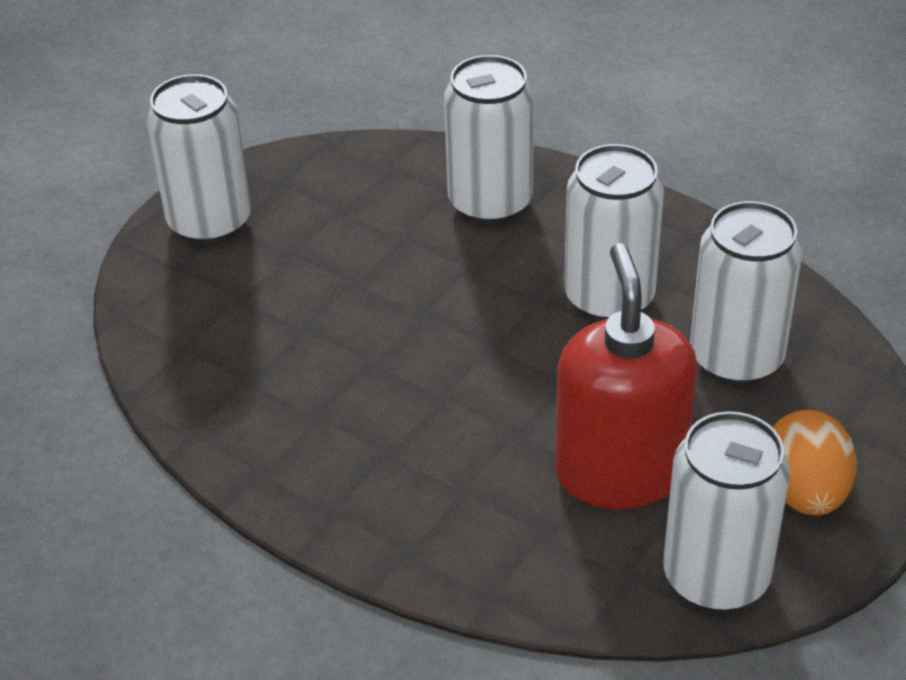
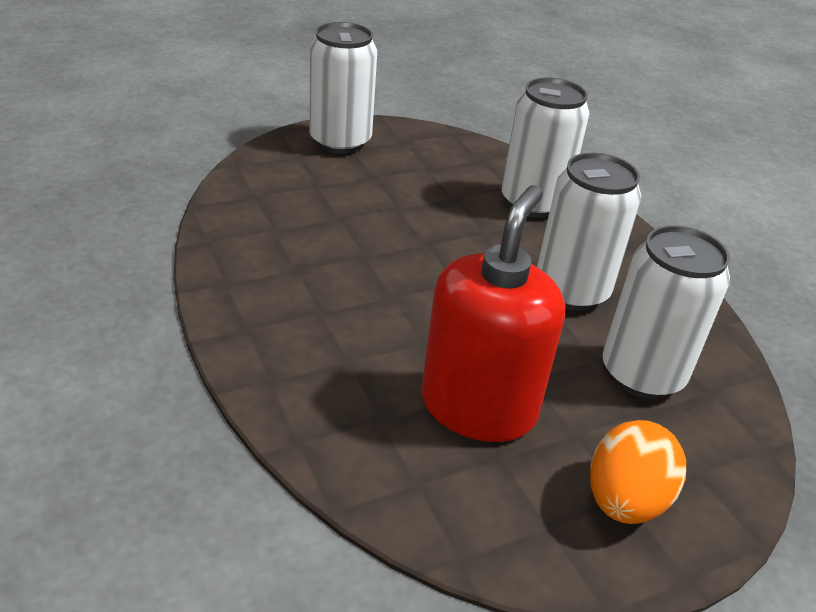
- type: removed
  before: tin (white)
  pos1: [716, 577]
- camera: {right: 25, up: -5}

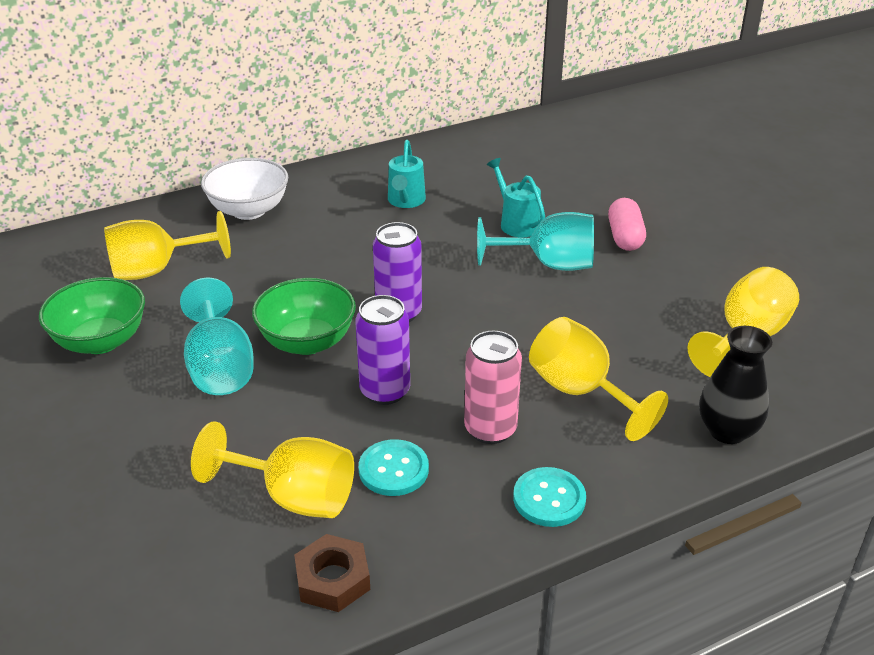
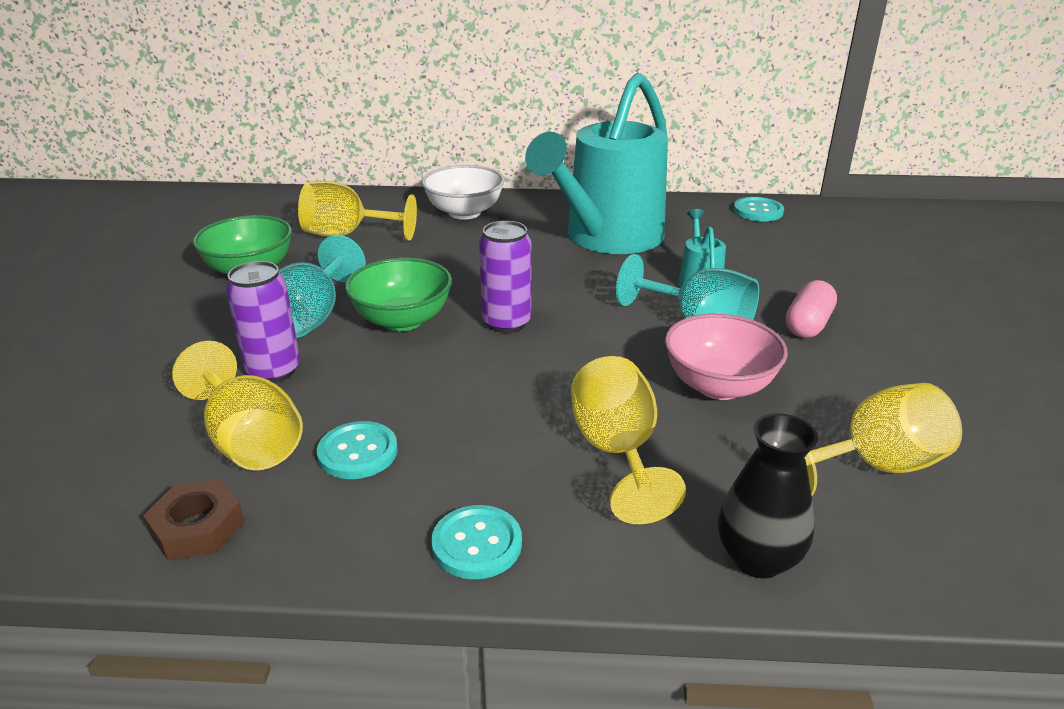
- type: moved
  before: tin (royal purple)
  pos1: [385, 391]
  pos2: [274, 370]
- type: resized
  before: watering pot (teal)
  pos1: [405, 201]
  pos2: [607, 238]
  scale: 2.47
- type: added
  after: deep dish (rose-pink)
  pos2: [719, 386]
- type: added
  after: sewing button (teal)
  pos2: [758, 211]
- type: removed
  before: tin (rose-pink)
  pos1: [490, 429]
- camera: {right: 30, up: -5}

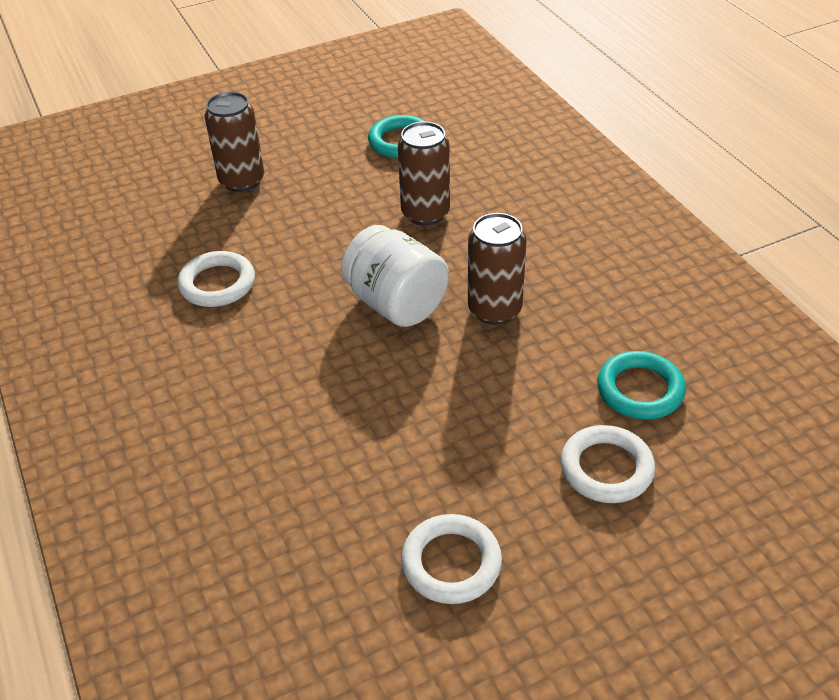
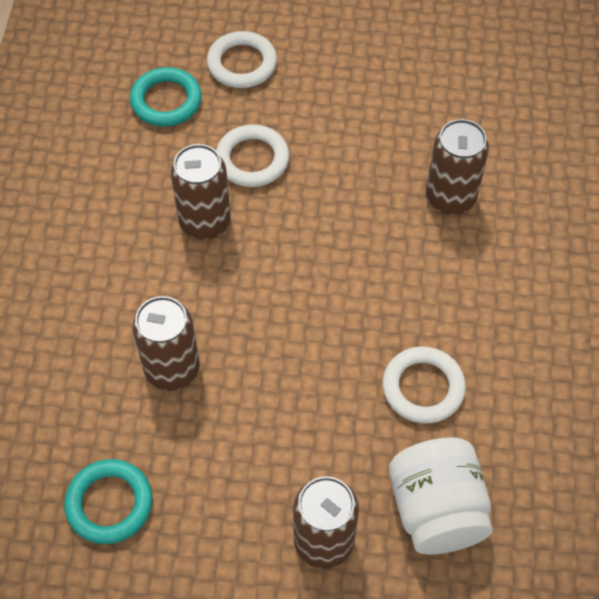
- type: moved
  before: hoop (white)
  pos1: [451, 563]
  pos2: [252, 159]
- type: moved
  before: jar (white)
  pos1: [396, 304]
  pos2: [436, 510]
- type: added
  after: tin (russet)
  pos2: [450, 198]
- camera: {right: -150, up: 15}

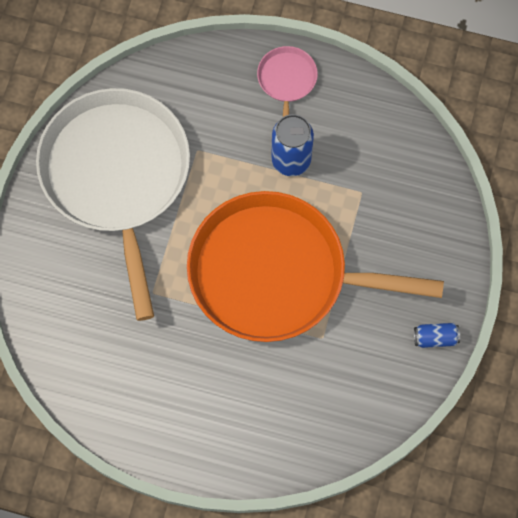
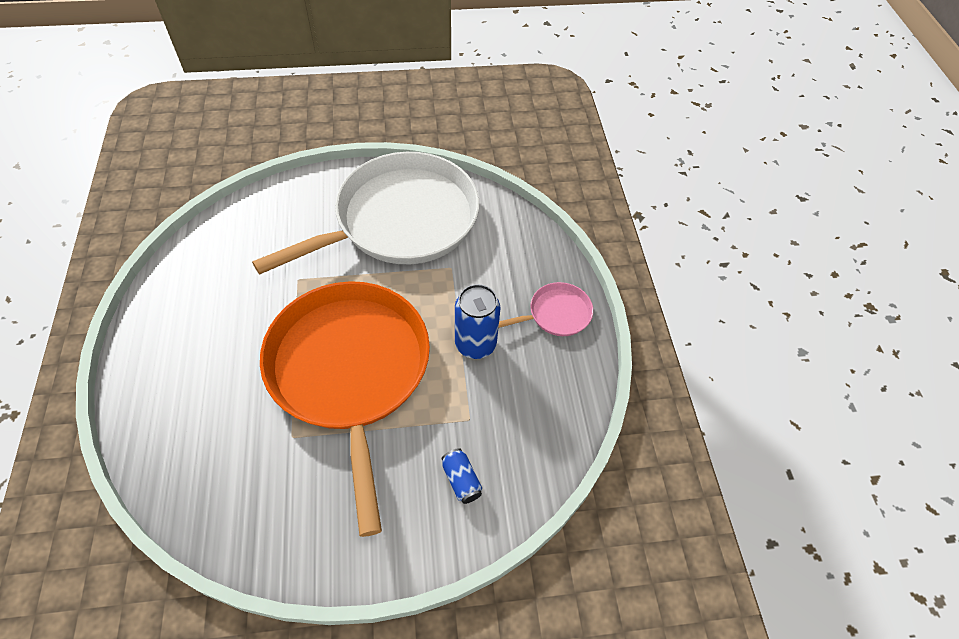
- type: moved
  before: tin (blue)
  pos1: [435, 338]
  pos2: [461, 480]
- camera: {right: 65, up: -15}

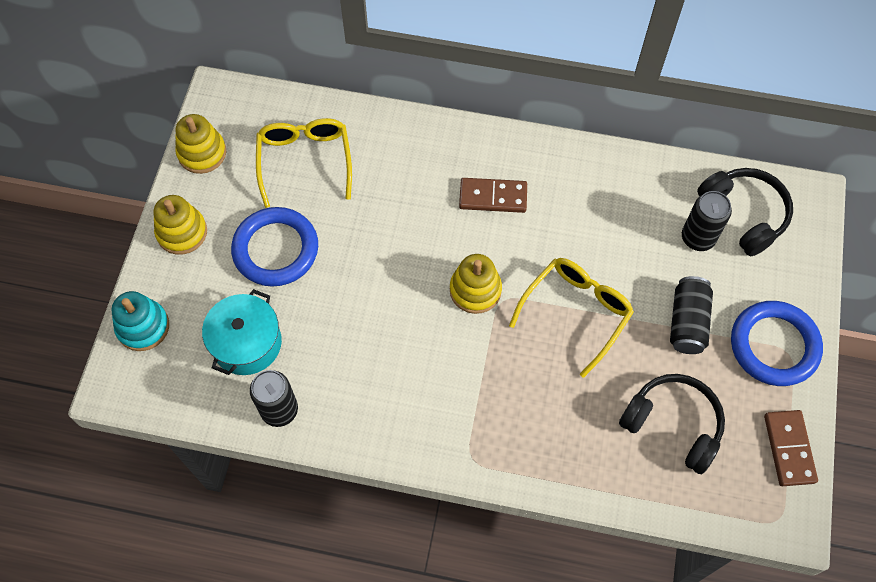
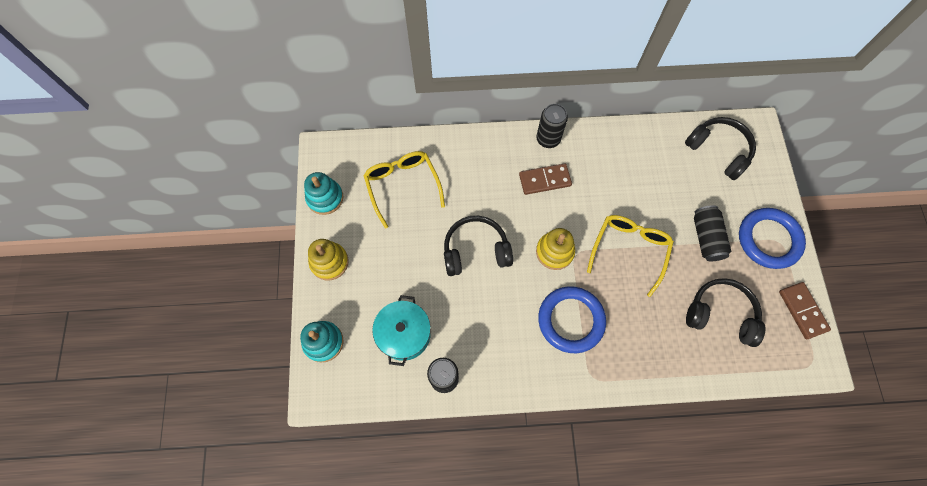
- type: recoloured
  before: ring stacker (golden)
  after: ring stacker (teal)
  pos1: [202, 153]
  pos2: [325, 198]
- type: added
  after: headset (black)
  pos2: [475, 250]
- type: moved
  before: tin (black)
  pos1: [698, 238]
  pos2: [548, 139]
- type: moved
  before: hoop (blue)
  pos1: [276, 249]
  pos2: [571, 320]
- camera: {right: -15, up: 5}

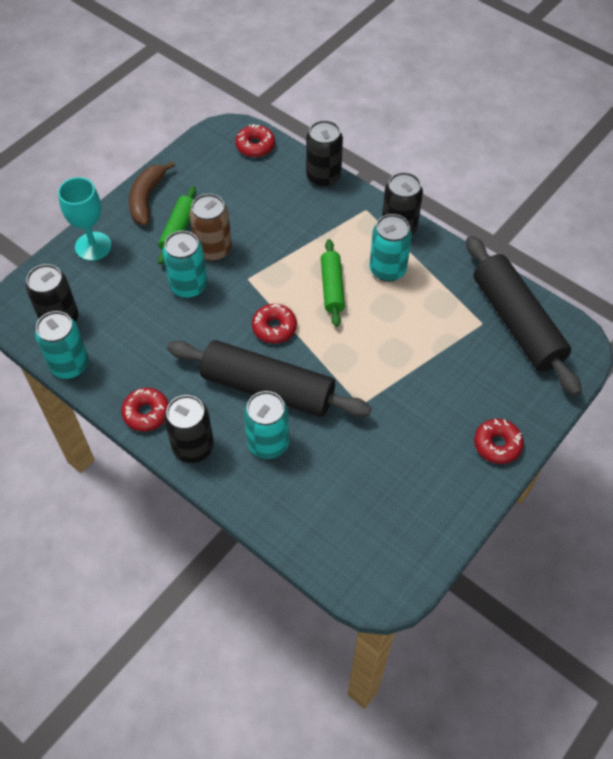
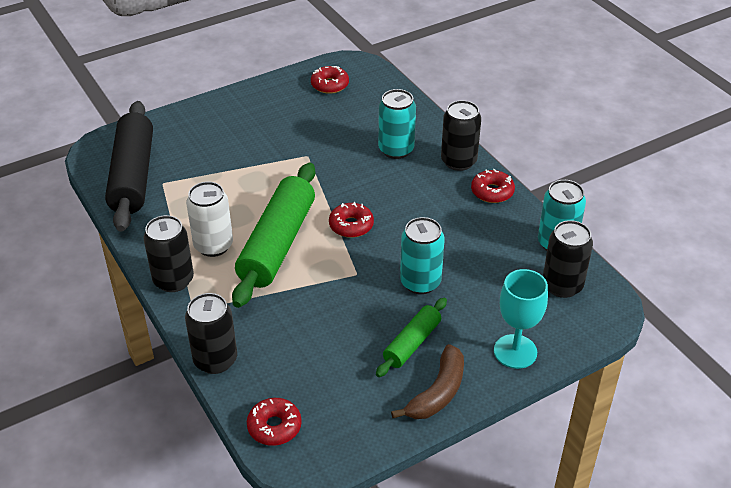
- type: recoloured
  before: tin (teal)
  after: tin (white)
  pos1: [387, 270]
  pos2: [213, 245]
- type: resized
  before: rolling pin (leaf-green)
  pos1: [332, 287]
  pos2: [277, 244]
  scale: 1.89
- type: moved
  before: glazed donut (crimson)
  pos1: [497, 444]
  pos2: [330, 85]
- type: removed
  before: rolling pin (black)
  pos1: [268, 388]
- type: removed
  before: tin (russet)
  pos1: [213, 249]
- camera: {right: -160, up: -15}

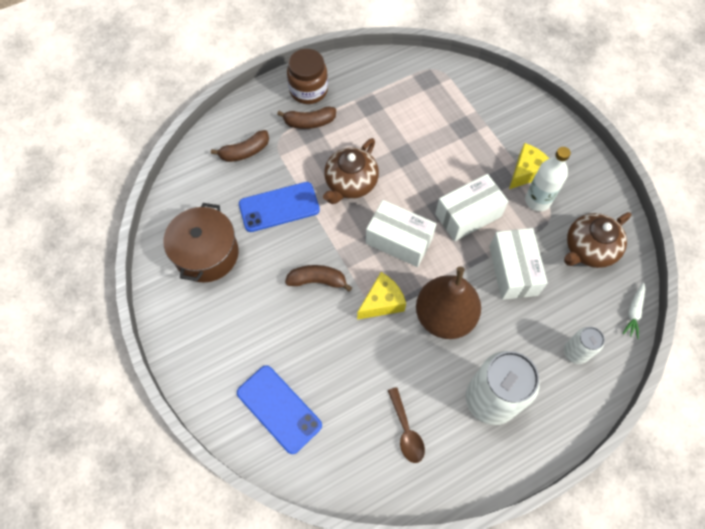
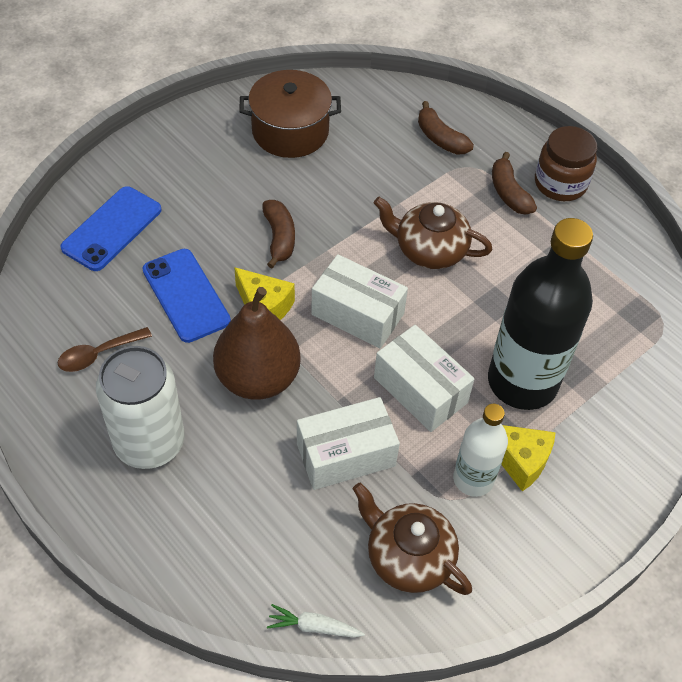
- type: moved
  before: mobile phone (blue)
  pos1: [279, 207]
  pos2: [186, 295]
- type: turned
  before: box (white)
  pos1: [399, 240]
  pos2: [357, 314]
  turn: -75
- type: added
  after: bottle (black)
  pos2: [522, 382]
- type: removed
  before: tin (white)
  pos1: [575, 352]
- camera: {right: 75, up: -10}

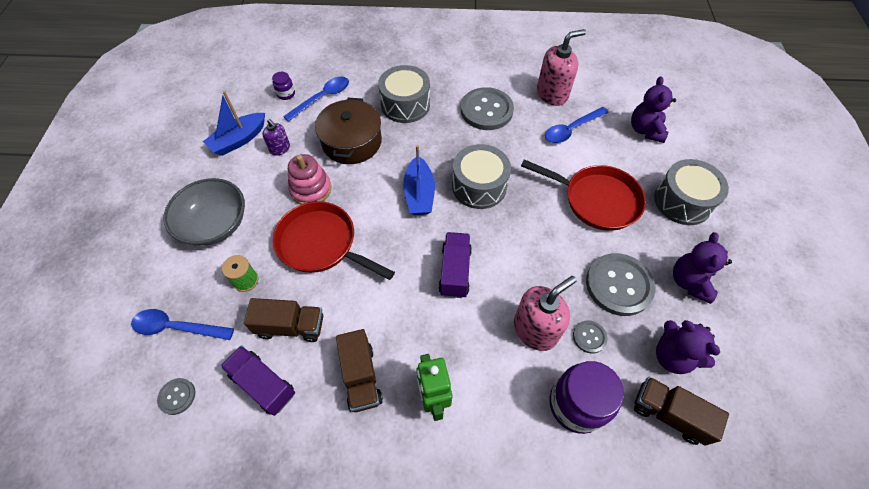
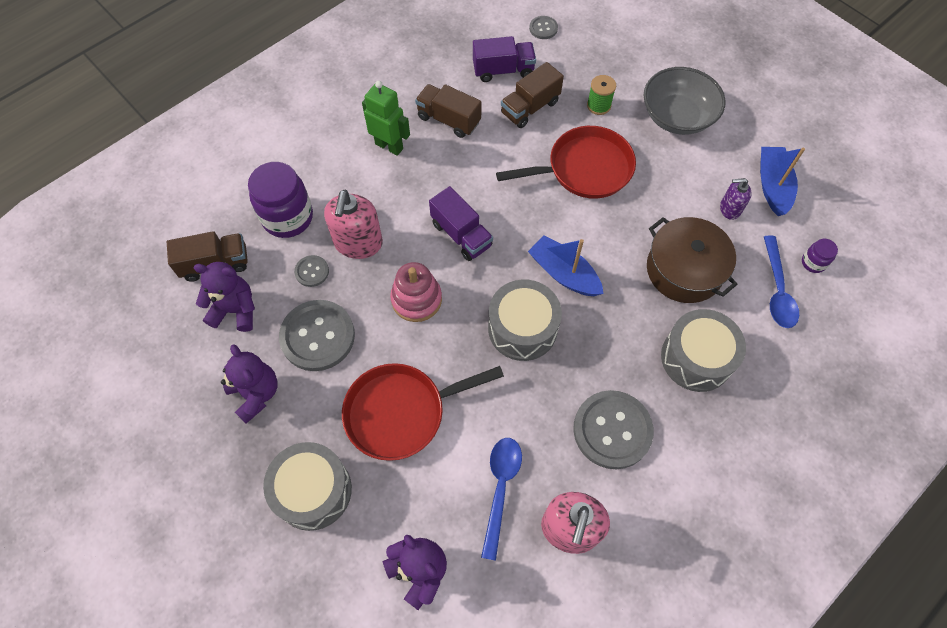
- type: moved
  before: ring stacker (rose-pink)
  pos1: [311, 189]
  pos2: [416, 299]
- type: removed
  before: teaspoon (blue)
  pos1: [177, 327]
- camera: {right: 135, up: 5}

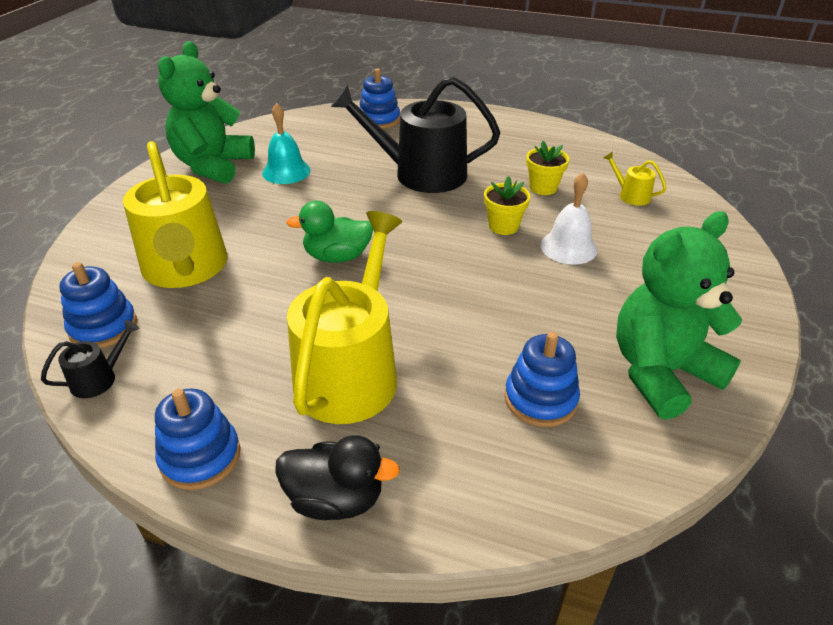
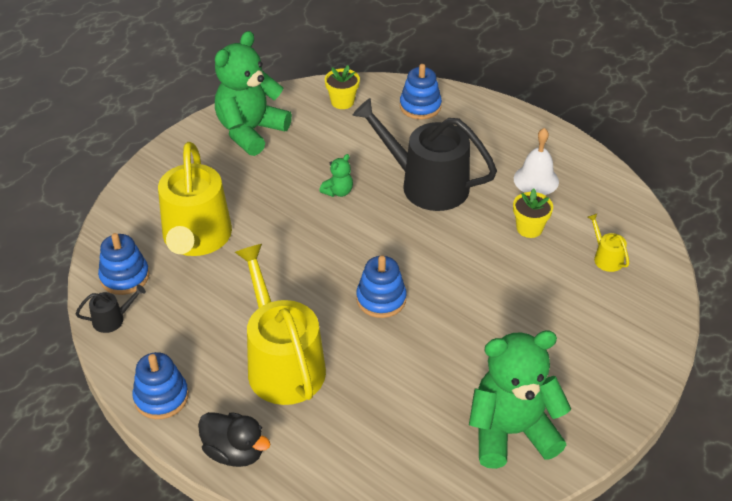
- type: turned
  before: watering pot (golden)
  pos1: [351, 372]
  pos2: [282, 364]
  turn: -60
- type: added
  after: teddy (leaf-green)
  pos2: [338, 192]
- type: moved
  before: flower pot (golden)
  pos1: [503, 226]
  pos2: [342, 102]
- type: moved
  before: ring stacker (blue)
  pos1: [540, 399]
  pos2: [381, 299]
- type: moved
  before: hand bell (white)
  pos1: [568, 247]
  pos2: [536, 180]
- type: removed
  before: hand bell (teal)
  pos1: [286, 171]
- type: removed
  before: rubber duck (leaf-green)
  pos1: [337, 257]
- camera: {right: 20, up: 5}

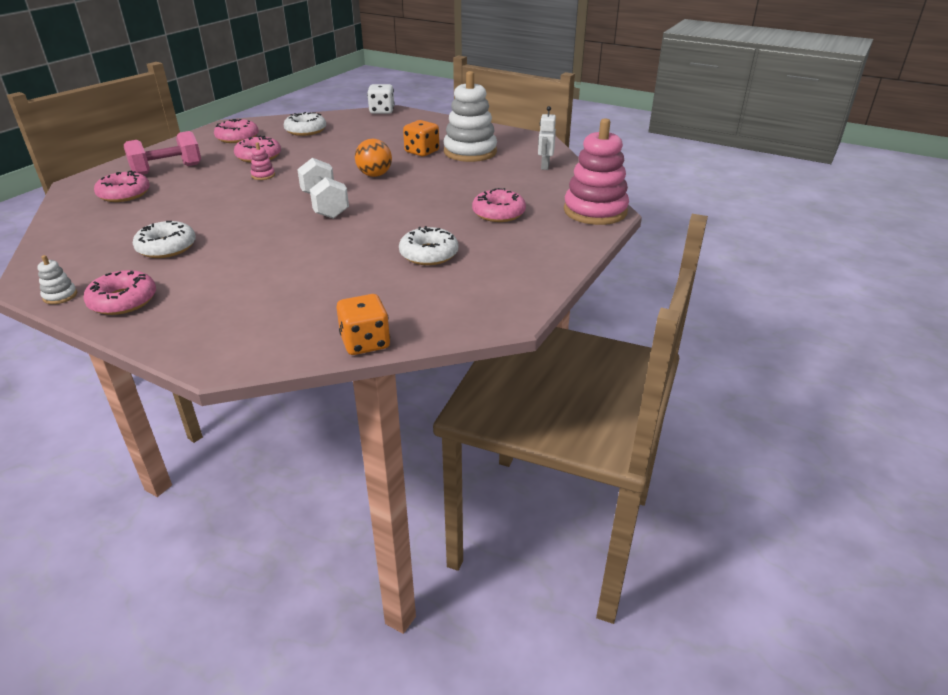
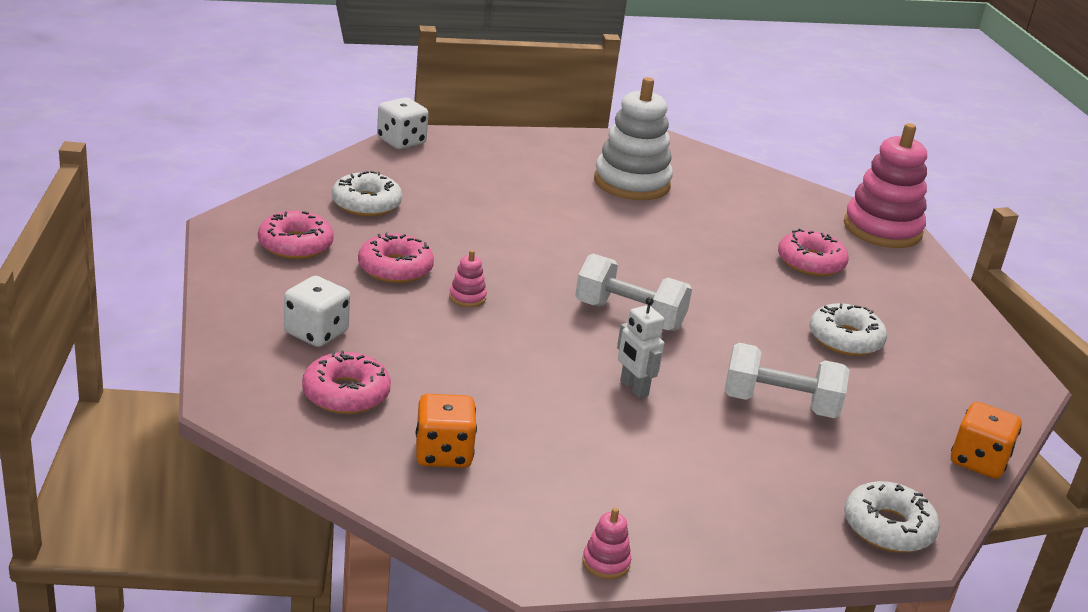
- type: replaced
  before: dumbbell (rose-pink)
  after: die (white)
  pos1: [167, 170]
  pos2: [316, 333]
- type: moved
  before: die (orange-coloured)
  pos1: [422, 152]
  pos2: [443, 453]
- type: recoloured
  before: ring stacker (white)
  after: ring stacker (rose-pink)
  pos1: [60, 296]
  pos2: [606, 563]
- type: moved
  before: robot figure (white)
  pos1: [544, 166]
  pos2: [633, 388]
- type: added
  after: dumbbell (white)
  pos2: [779, 404]
- type: moved
  before: glazed donut (white)
  pos1: [166, 247]
  pos2: [888, 527]
- type: removed
  before: glazed donut (rose-pink)
  pos1: [123, 301]
- type: removed
  before: play ball (orange-coloured)
  pos1: [374, 175]
- camera: {right: -45, up: -5}

